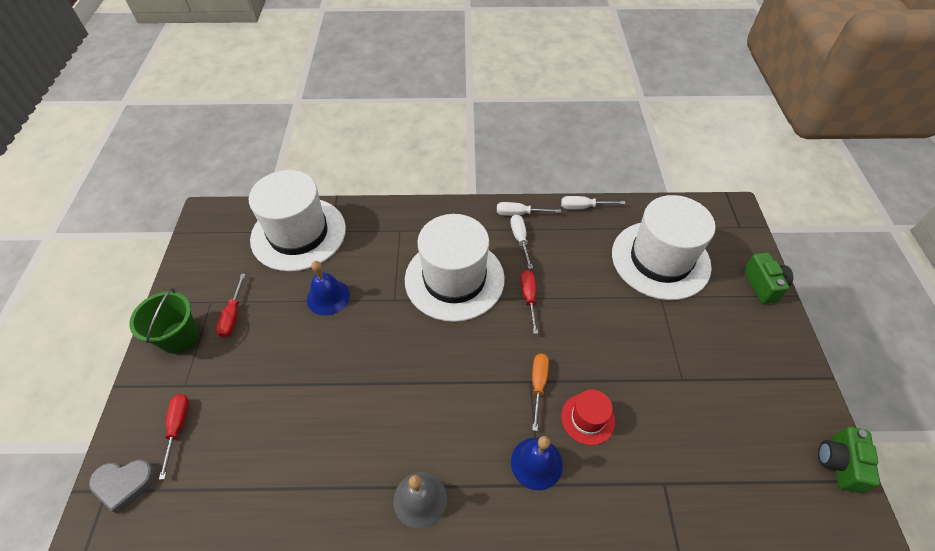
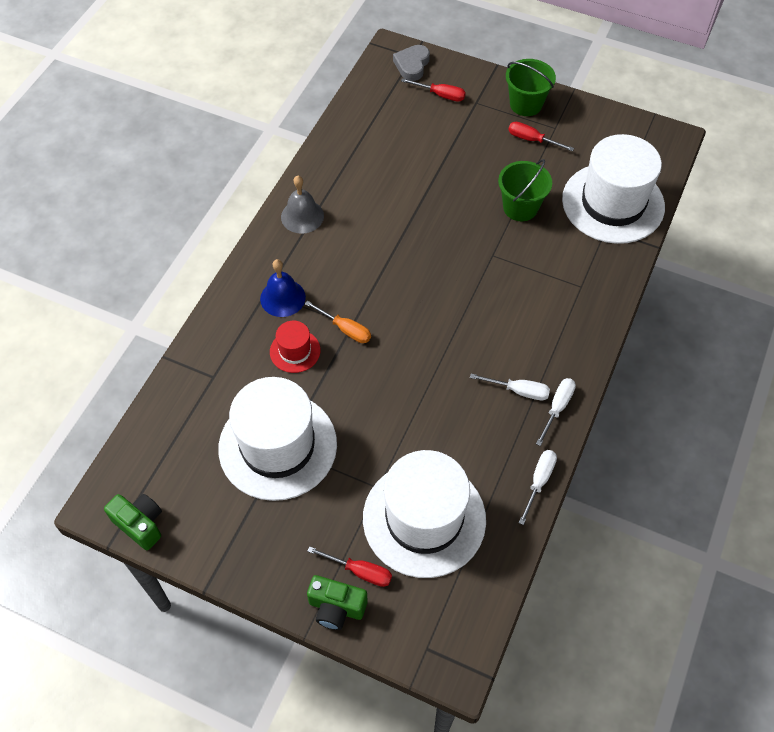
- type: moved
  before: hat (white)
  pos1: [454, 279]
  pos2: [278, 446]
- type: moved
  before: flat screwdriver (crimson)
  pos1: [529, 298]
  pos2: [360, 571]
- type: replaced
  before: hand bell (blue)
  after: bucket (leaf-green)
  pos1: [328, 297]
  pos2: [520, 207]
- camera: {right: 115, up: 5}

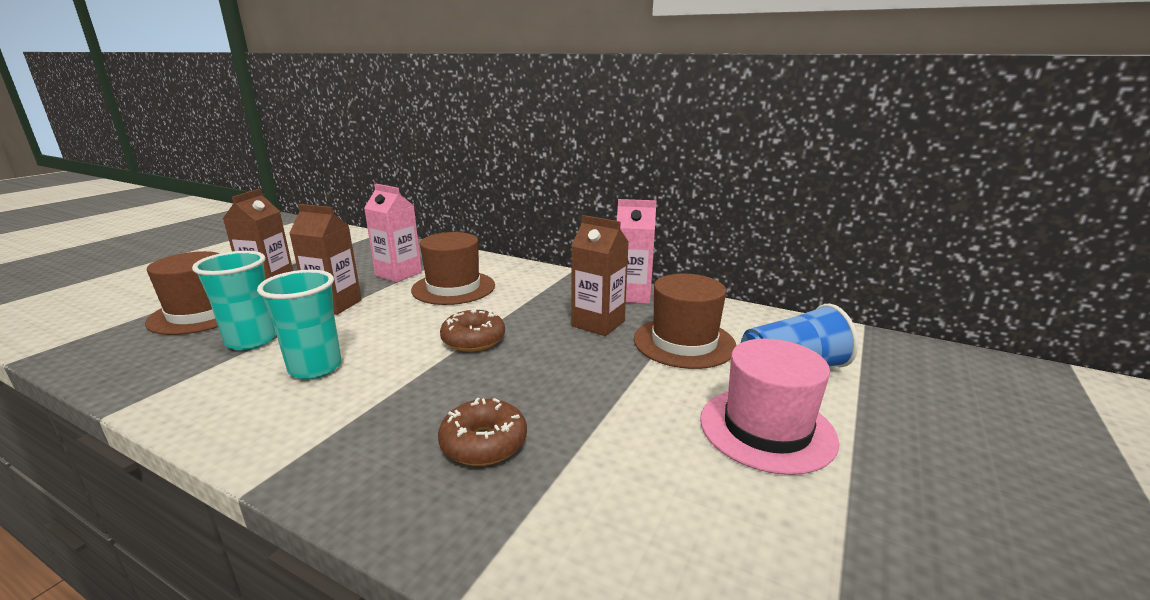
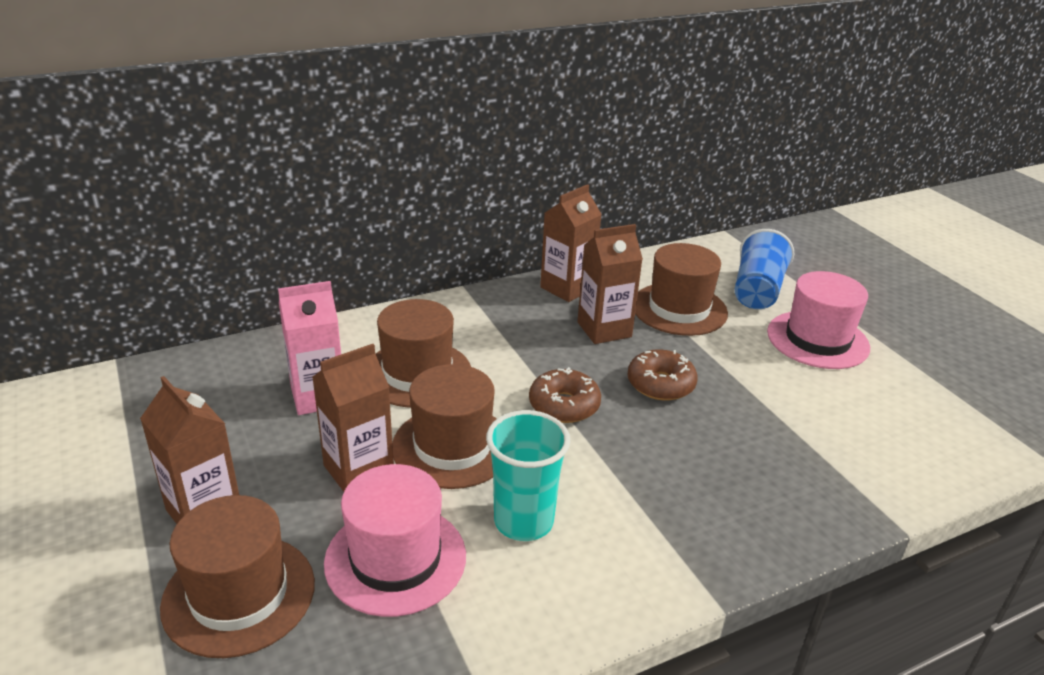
- type: replaced
  before: tumbler (teal)
  after: hat (rose-pink)
  pos1: [251, 341]
  pos2: [395, 559]
- type: added
  after: hat (russet)
  pos2: [452, 446]
- type: recoloured
  before: juice carton (rose-pink)
  after: juice carton (russet)
  pos1: [632, 295]
  pos2: [567, 288]
- type: moved
  before: glazed donut (russet)
  pos1: [484, 443]
  pos2: [660, 384]
- camera: {right: -55, up: 10}

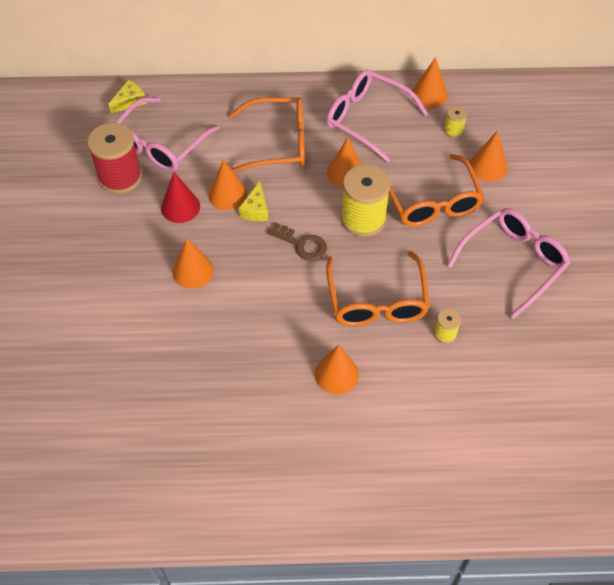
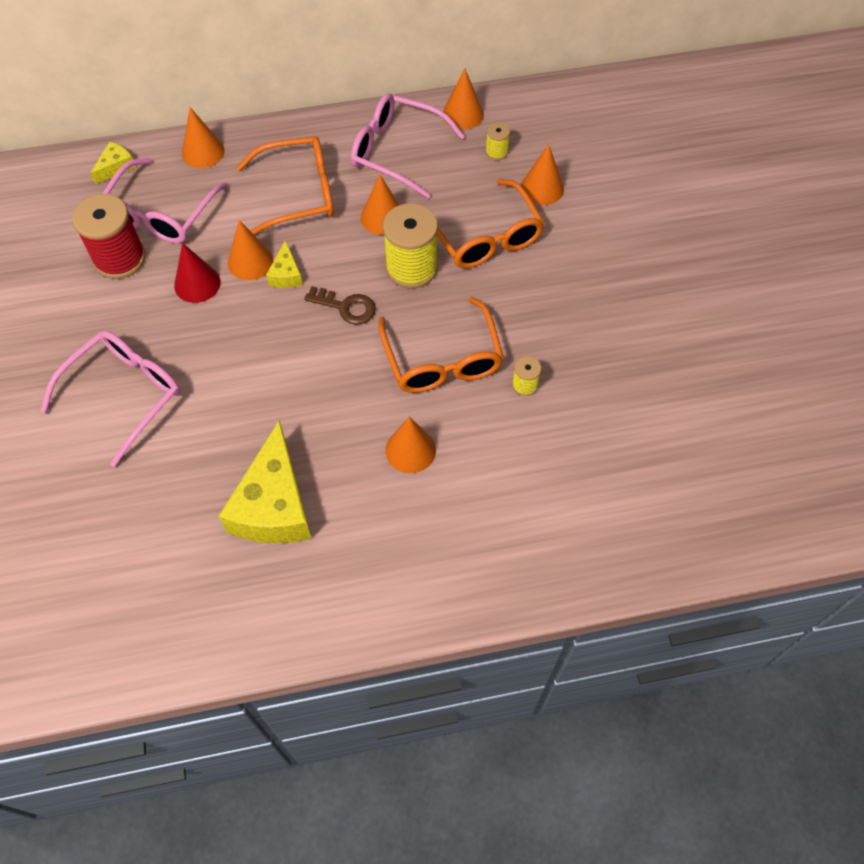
- type: moved
  before: eyeglasses (rose-pink)
  pos1: [513, 262]
  pos2: [125, 394]
- type: moved
  before: solid cone (orange-coloured)
  pos1: [193, 271]
  pos2: [203, 152]
- type: added
  after: cheese (golden)
  pos2: [274, 505]
- camera: {right: -10, up: 5}

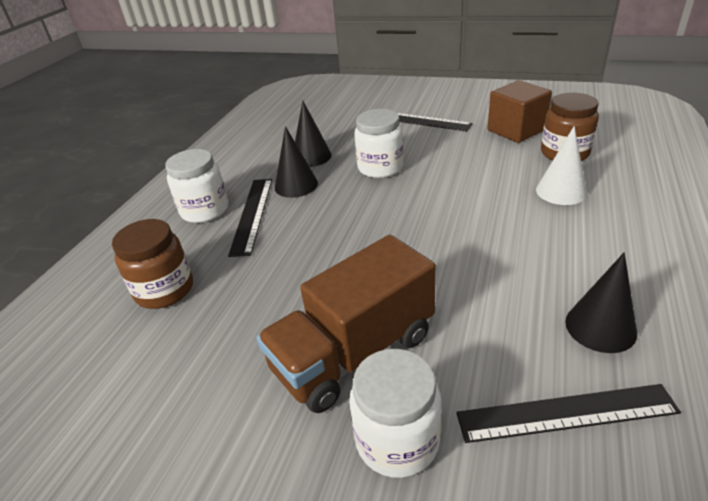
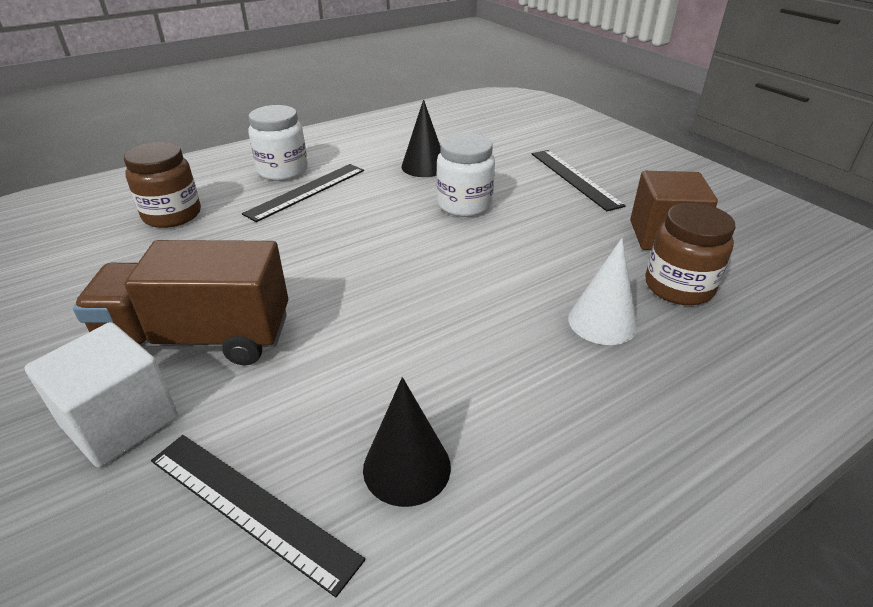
- type: replaced
  before: jar (white)
  after: cube (white)
  pos1: [397, 440]
  pos2: [120, 421]
- type: removed
  before: solid cone (black)
  pos1: [296, 185]
- camera: {right: 35, up: 0}

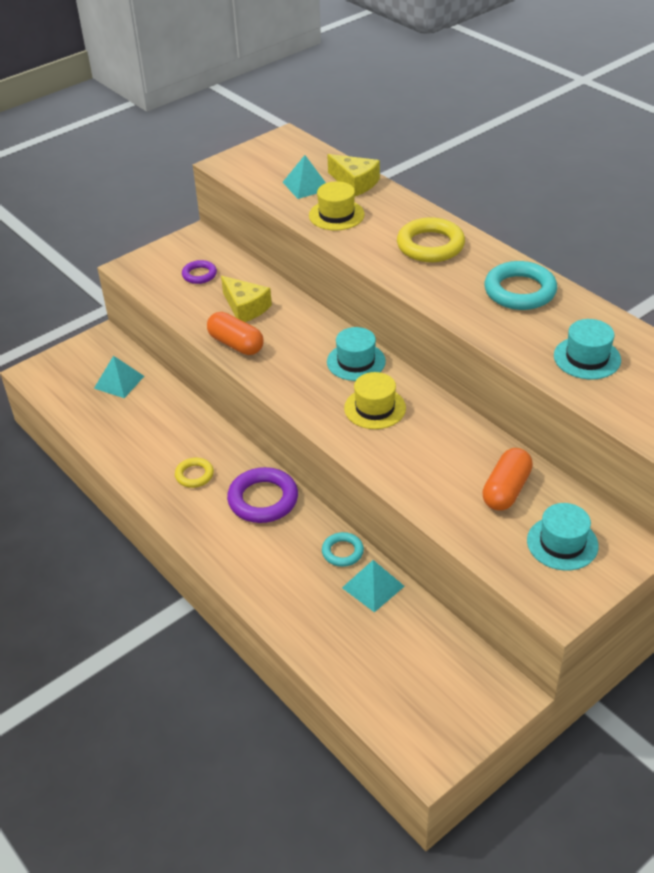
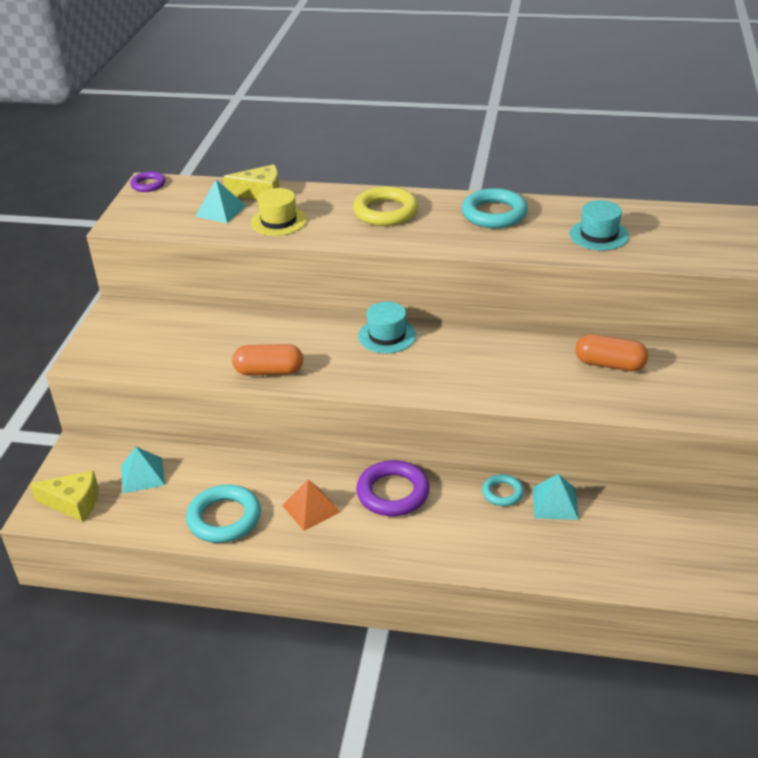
- type: moved
  before: cheese (golden)
  pos1: [245, 308]
  pos2: [74, 503]
- type: moved
  before: hoop (royal purple)
  pos1: [199, 275]
  pos2: [148, 185]
- type: added
  after: hoop (teal)
  pos2: [224, 518]
- type: replaced
  before: hoop (golden)
  after: pyramid (orange-coloured)
  pos1: [194, 475]
  pos2: [311, 508]
- type: turned
  before: pill shape (orange-coloured)
  pos1: [506, 490]
  pos2: [610, 364]
  turn: -60
- type: removed
  before: hat (golden)
  pos1: [375, 408]
- type: removed
  before: hat (teal)
  pos1: [562, 543]
- camera: {right: -40, up: -5}

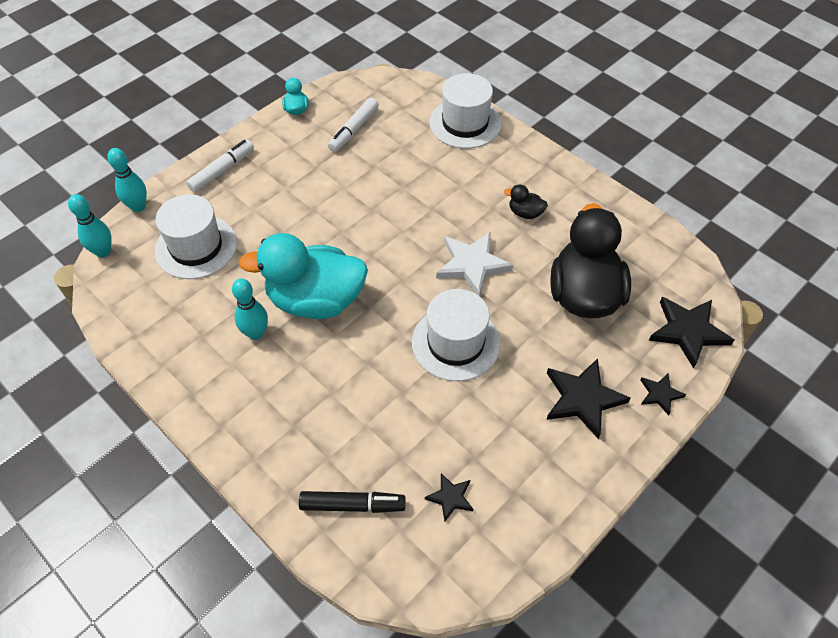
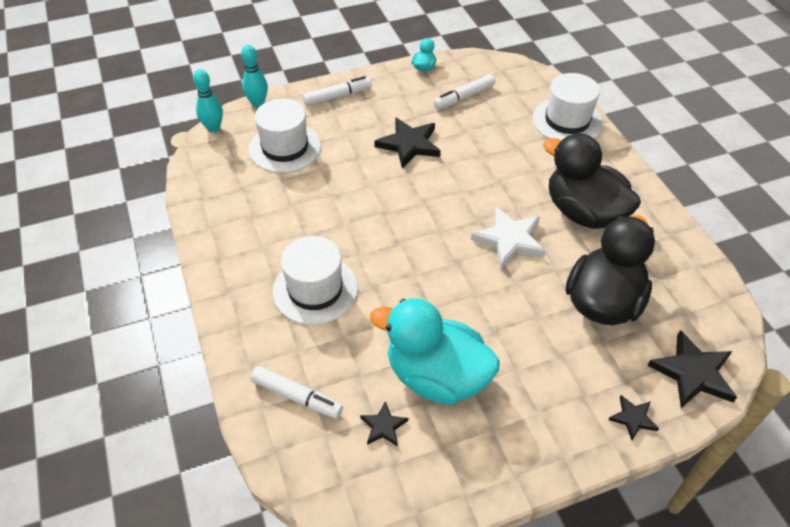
- type: recoloured
  before: felt pen (black)
  after: felt pen (white)
  pos1: [352, 505]
  pos2: [297, 396]
- type: moved
  before: hat (white)
  pos1: [455, 343]
  pos2: [315, 289]
- type: moved
  before: rubber duck (teal)
  pos1: [315, 300]
  pos2: [436, 376]
- type: moved
  before: five-pointed star (black)
  pos1: [583, 399]
  pos2: [409, 144]
- type: resized
  before: rubber duck (black)
  pos1: [525, 213]
  pos2: [583, 212]
  scale: 2.48
- type: removed
  before: skittle (teal)
  pos1: [256, 333]
- camera: {right: 25, up: -5}

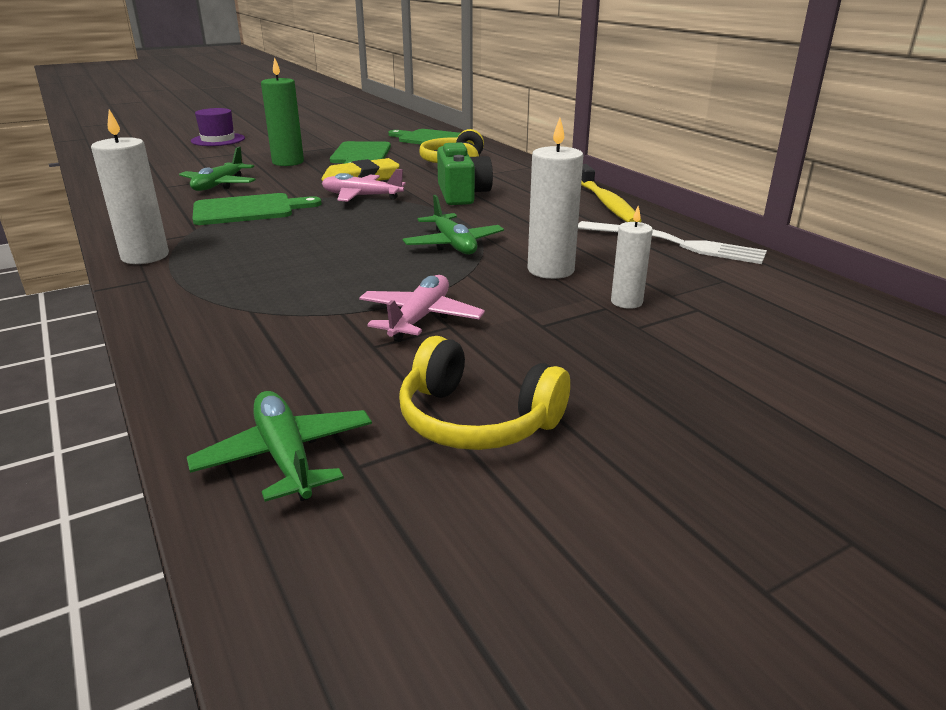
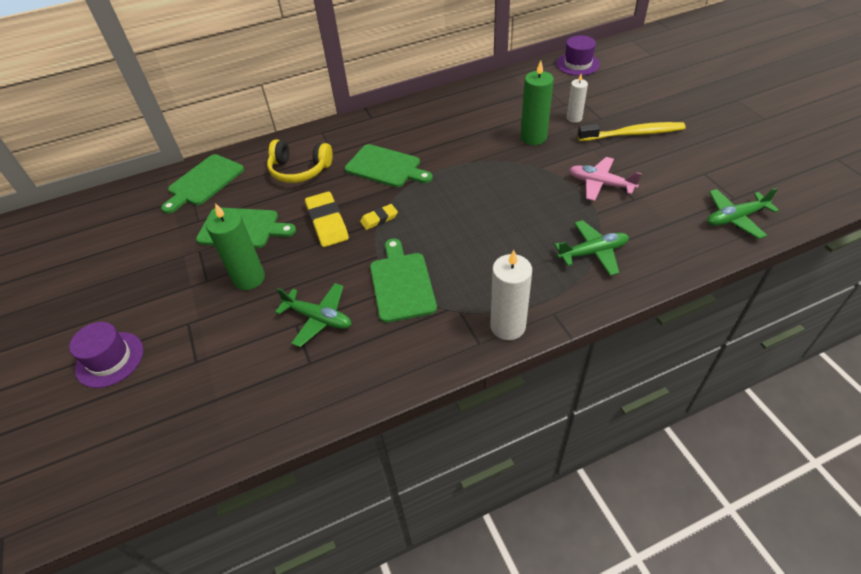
- type: replaced
  before: photo camera (leaf-green)
  after: chopping board (leaf-green)
  pos1: [462, 194]
  pos2: [386, 167]
- type: replaced
  before: plane (rose-pink)
  after: pencil eraser (golden)
  pos1: [361, 196]
  pos2: [379, 219]
- type: recoloured
  before: wax candle (white)
  after: wax candle (leaf-green)
  pos1: [550, 270]
  pos2: [533, 137]
- type: moved
  before: plane (leaf-green)
  pos1: [453, 244]
  pos2: [593, 252]
- type: added
  after: hat (royal purple)
  pos2: [577, 64]
- type: moved
  before: dental brush (golden)
  pos1: [606, 203]
  pos2: [633, 134]
- type: removed
  before: headset (golden)
  pos1: [477, 420]
- type: removed
  before: dinner fork (white)
  pos1: [675, 244]
- camera: {right: -80, up: 20}

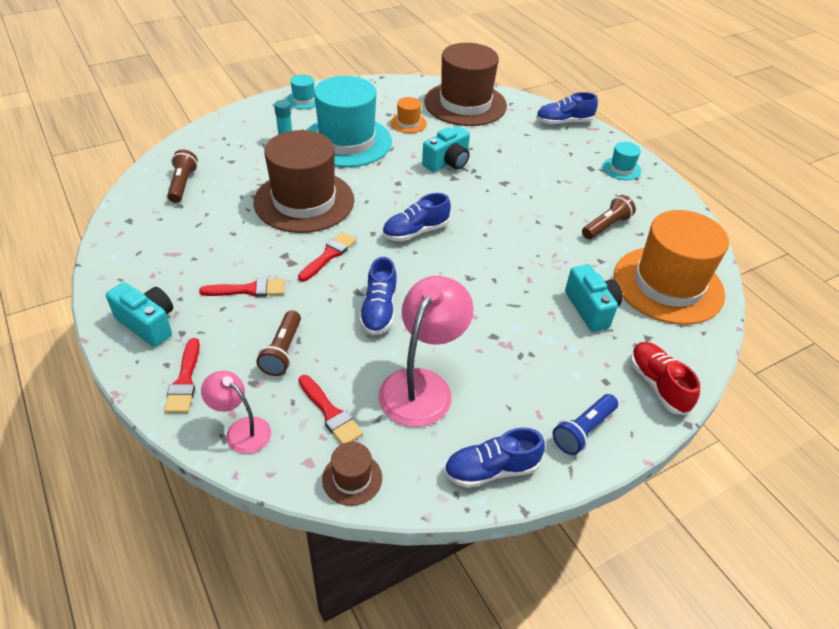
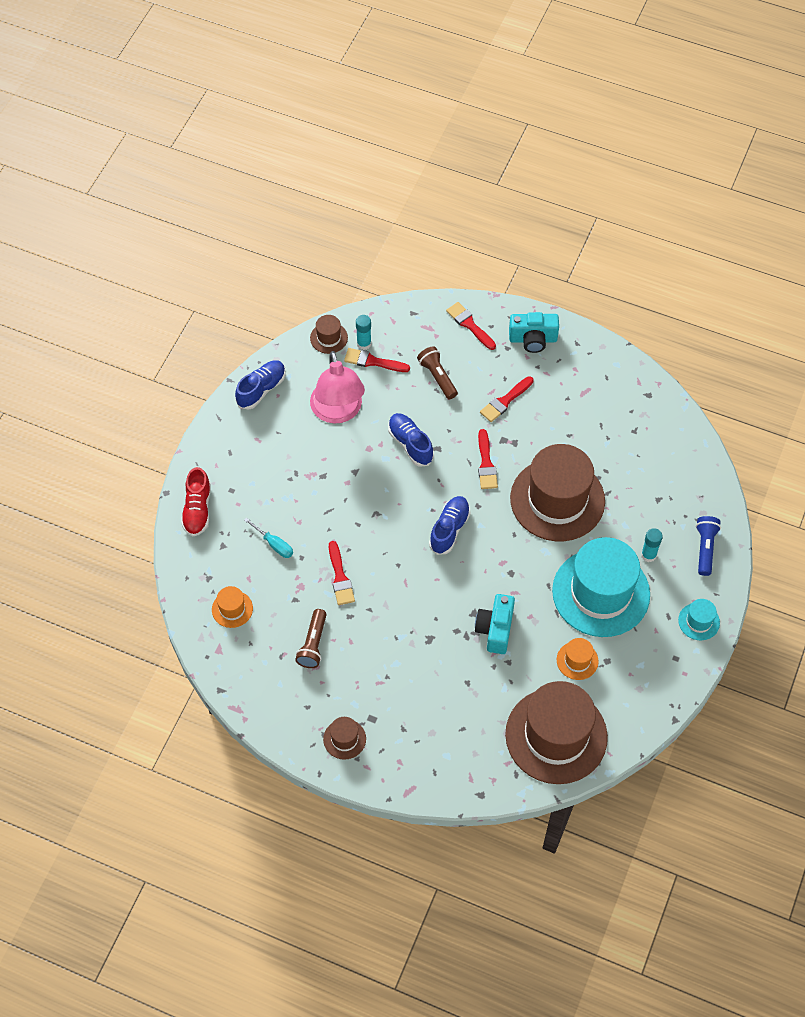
- type: turned
  before: sneaker (crimson)
  pos1: [658, 385]
  pos2: [197, 509]
  turn: 60
- type: resized
  before: hat (orange-coloured)
  pos1: [668, 285]
  pos2: [232, 609]
  scale: 0.42
- type: replaced
  before: photo camera (teal)
  after: flat screwdriver (teal)
  pos1: [591, 309]
  pos2: [274, 544]
- type: recoloured
  before: hat (teal)
  after: hat (russet)
  pos1: [621, 169]
  pos2: [344, 739]
- type: added
  after: paintbrush (crimson)
  pos2: [340, 577]
- type: added
  after: glue (teal)
  pos2: [364, 344]
- type: moved
  before: torch (blue)
  pos1: [583, 431]
  pos2: [705, 548]
- type: removed
  before: torch (russet)
  pos1: [183, 184]
- type: removed
  before: reading lamp (rose-pink)
  pos1: [241, 430]
- type: removed
  before: sneaker (blue)
  pos1: [564, 122]
- camera: {right: 145, up: 15}

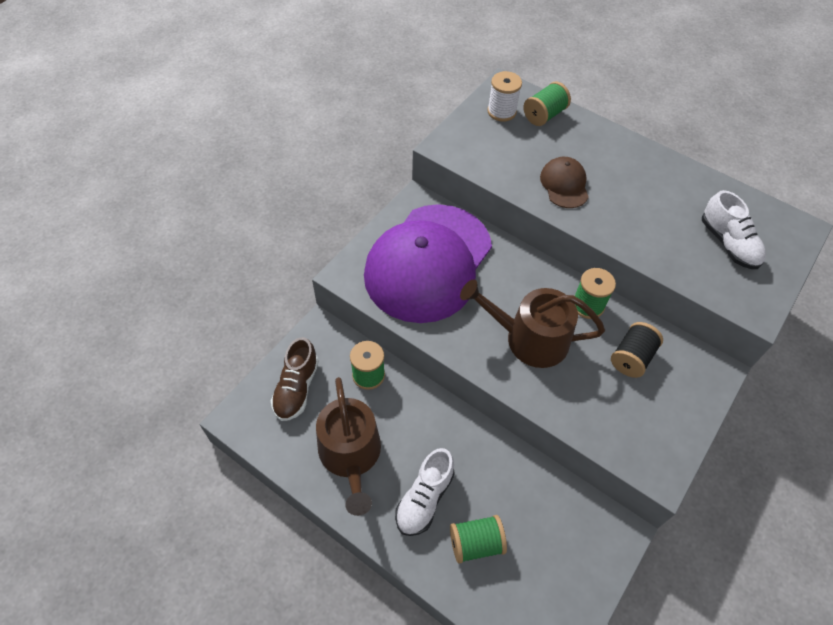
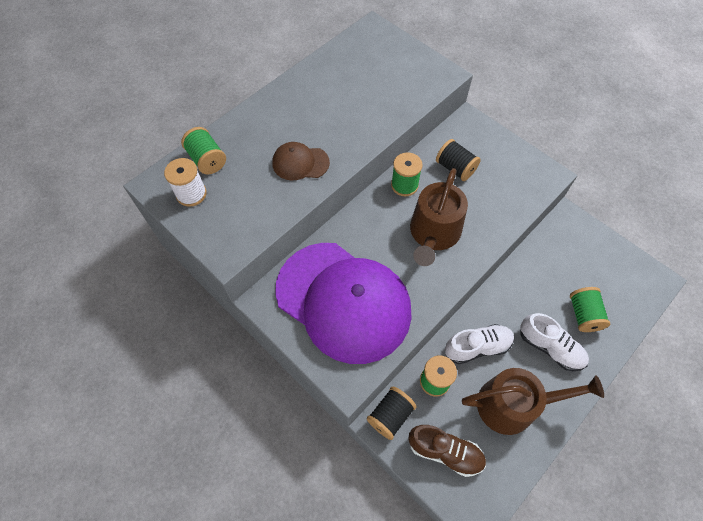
- type: added
  after: spool (black)
  pos2: [390, 415]
- type: moved
  before: sneaker (white)
  pos1: [728, 243]
  pos2: [477, 347]
- camera: {right: -80, up: 5}

